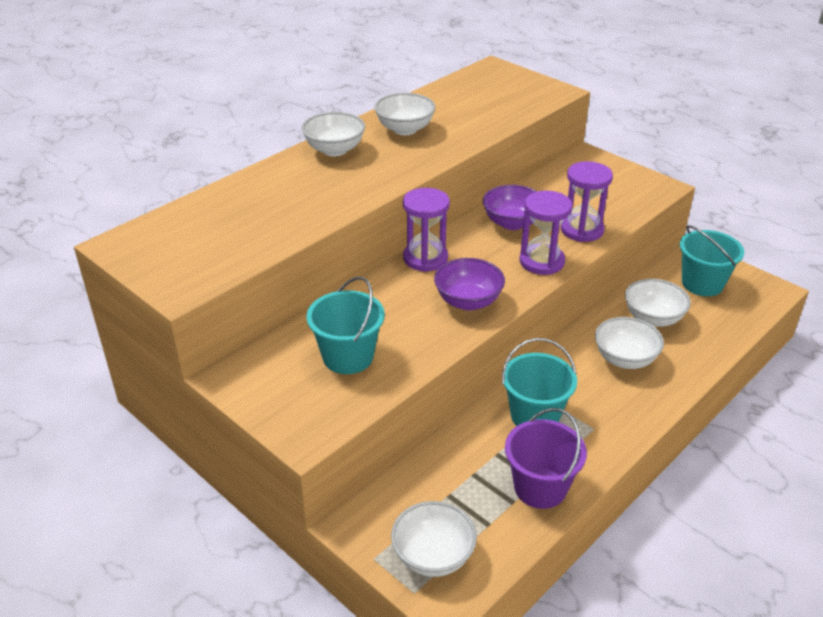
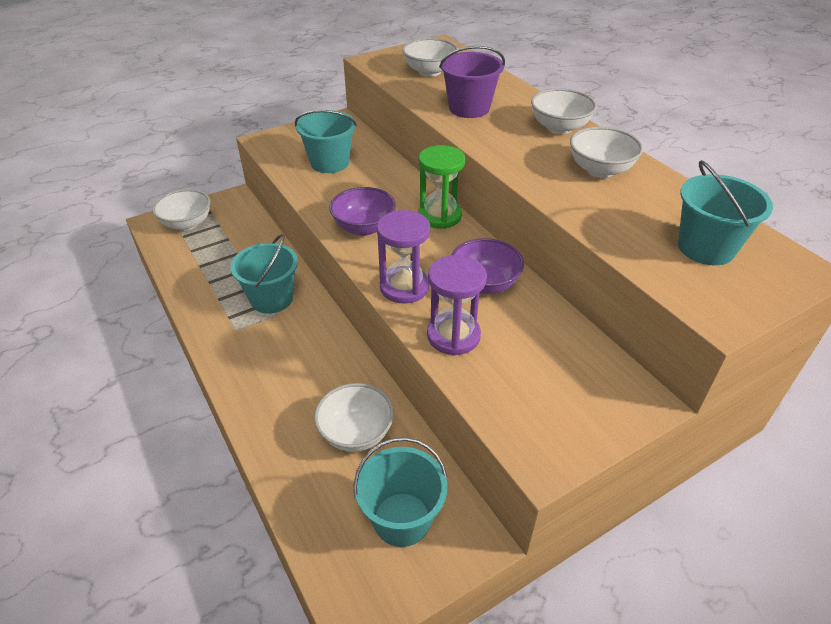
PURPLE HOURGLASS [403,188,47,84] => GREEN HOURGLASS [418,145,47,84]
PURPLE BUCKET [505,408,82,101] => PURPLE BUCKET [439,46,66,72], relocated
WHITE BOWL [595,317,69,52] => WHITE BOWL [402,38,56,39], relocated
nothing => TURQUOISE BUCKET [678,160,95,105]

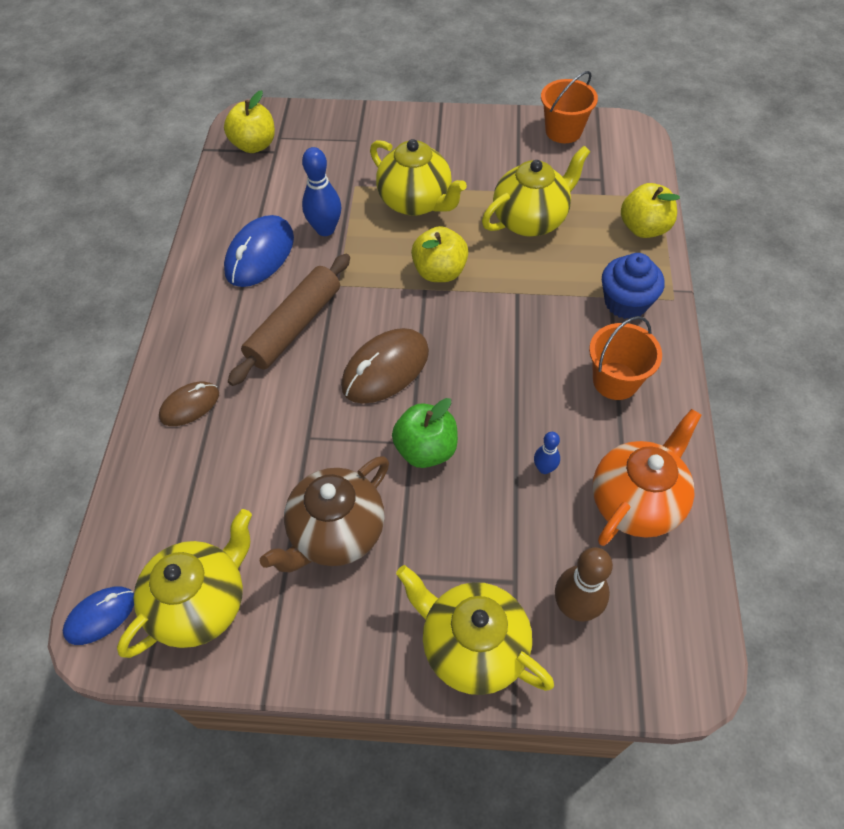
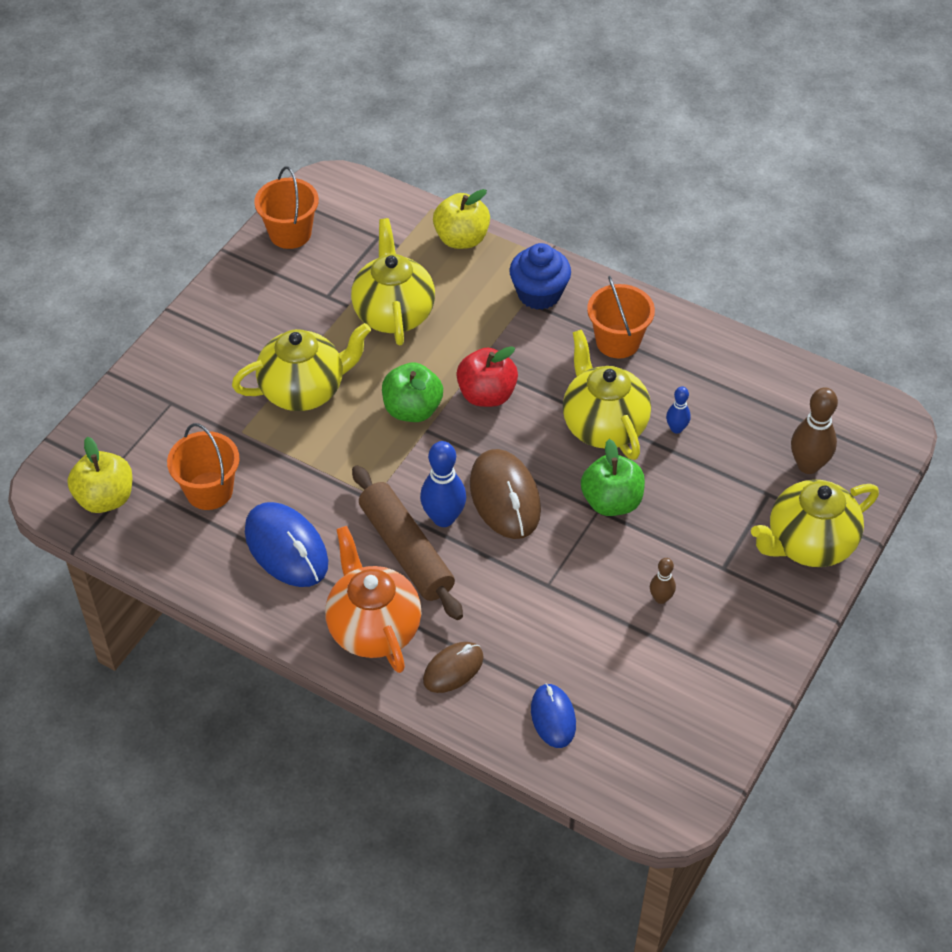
BLUE MOUSE [63,586,71,59] => BLUE MOUSE [531,683,45,65], relocated
YELLOW TEAPOT [117,509,135,149] => YELLOW TEAPOT [563,330,88,130], relocated
BROWN MOUSE [159,382,60,44] => BROWN MOUSE [423,642,61,51], 60 degrees clockwise
BROWN TEAPOT [260,456,129,116] => BROWN BOWLING PIN [650,558,26,46]
BLUE BOWLING PIN [302,147,39,89] => BLUE BOWLING PIN [420,441,46,86], relocated
YELLOW APPLE [411,226,57,56] => GREEN APPLE [382,363,61,59]
ORANGE TEAPOT [593,409,108,137] => ORANGE TEAPOT [325,526,96,147], relocated
nothing => ORANGE BUCKET [167,423,73,87]
nothing => RED APPLE [456,346,62,61]

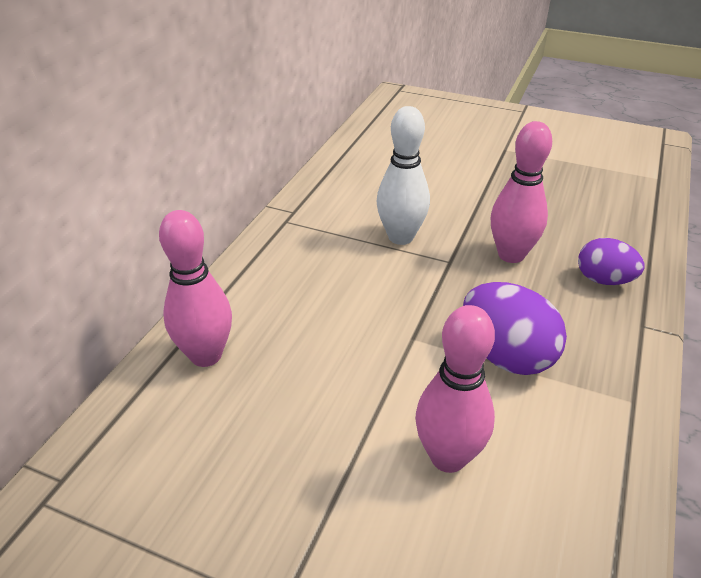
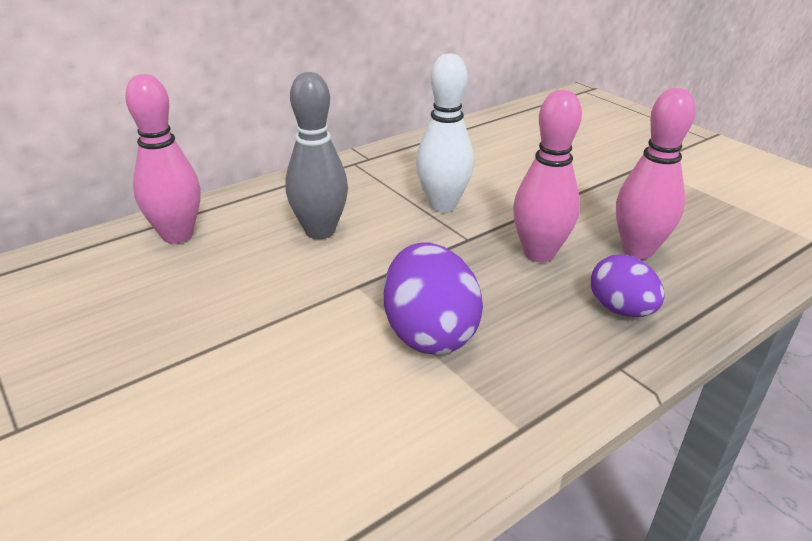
PINK BOWLING PIN [415,305,80,168] => PINK BOWLING PIN [616,88,80,171], relocated
nothing => GREY BOWLING PIN [285,72,63,167]

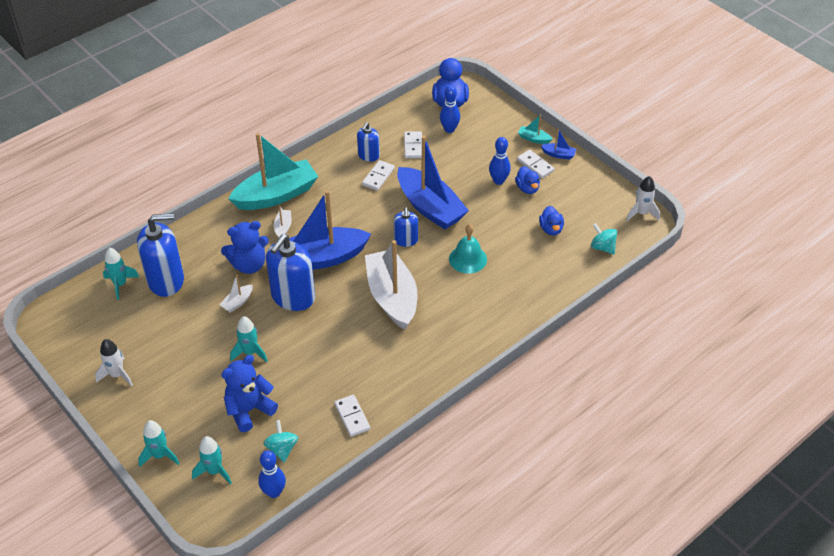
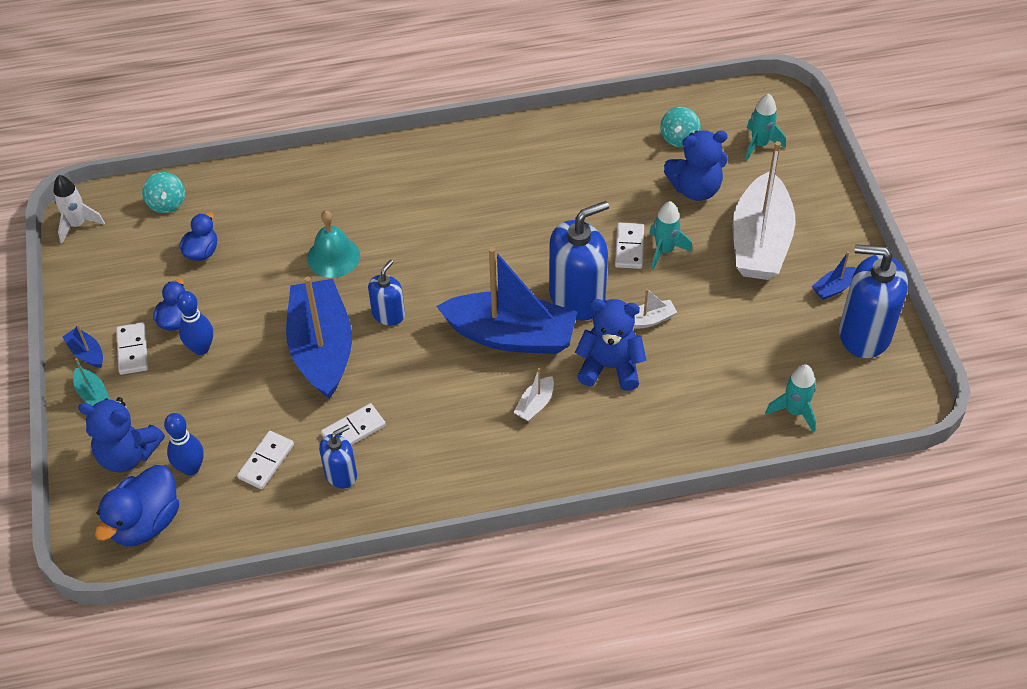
WHITE ROCKET [95,339,38,47] => BLUE BOAT [812,251,45,49]
BLUE SOAP DISPENSER [137,213,47,84] => BLUE SOAP DISPENSER [839,244,69,114], relocated
TURQUOISE ROCKET [138,420,42,47] => nothing
TURQUOISE BOAT [228,133,90,77] => nothing
BLUE BOWLING PIN [258,450,28,48] => nothing
WHITE DOMINO [334,395,36,42] => WHITE DOMINO [615,222,29,47], relocated
WHITE BOAT [365,240,53,90] => WHITE BOAT [732,141,64,139], relocated
nothing => BLUE TEDDY BEAR [78,397,87,75]

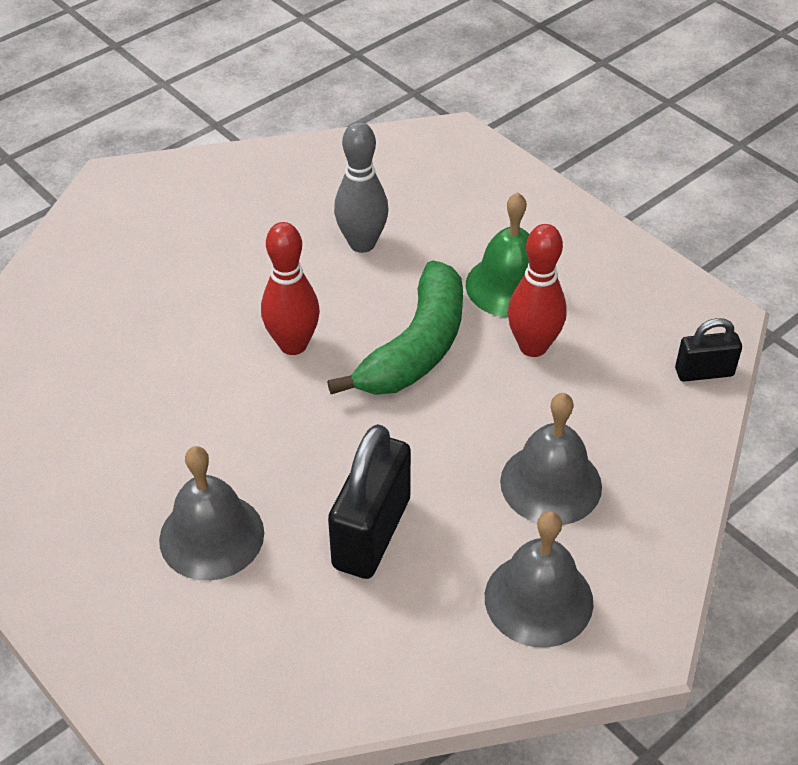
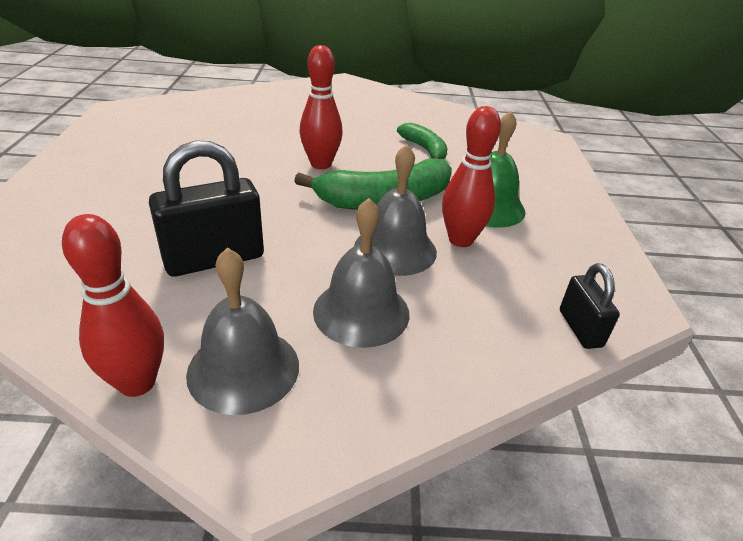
GREY BELL [159,446,105,135] => GREY BELL [354,144,83,132], relocated
GREY BOWLING PIN [334,122,54,131] => GREEN BANANA [397,123,50,36]
BLACK PADLOCK [675,318,67,64] => BLACK PADLOCK [560,263,60,86], 45 degrees clockwise
nothing => RED BOWLING PIN [62,214,102,183]

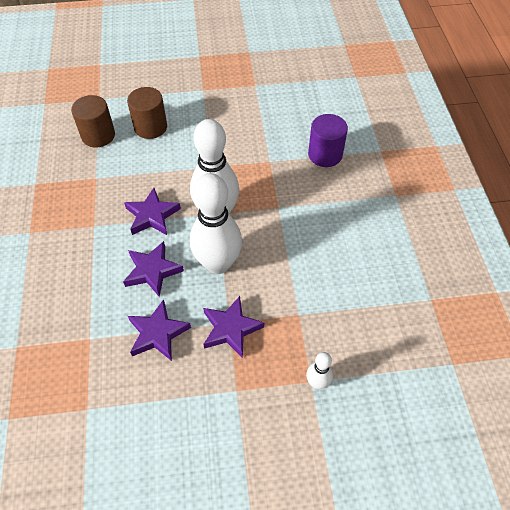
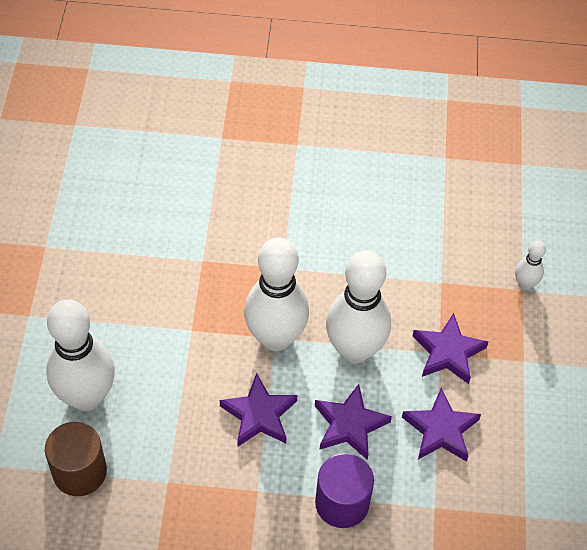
BROWN CYLINDER [127,87,40,52] => WHITE BOWLING PIN [46,299,69,112]
PURPLE CYLINDER [308,114,40,53] => PURPLE CYLINDER [315,453,59,75], relocated

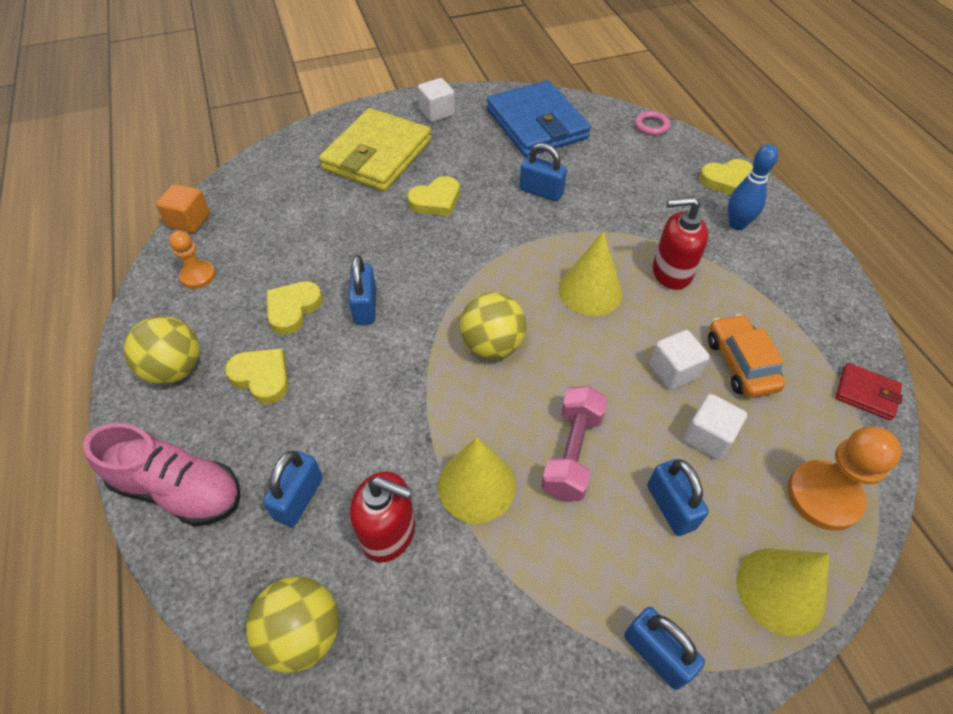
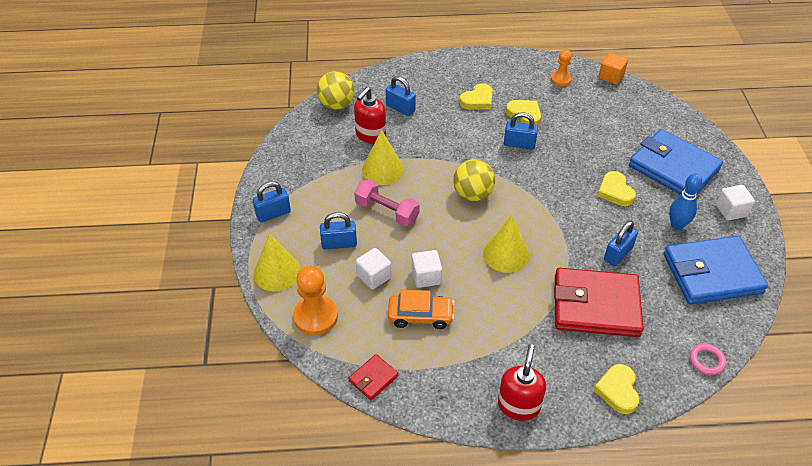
PINK SHOE [83,423,158,104] => nothing
YELLOW BALL [124,316,76,69] => nothing
YELLOW WALLET [319,108,113,83] => BLUE WALLET [629,129,94,66]
RED SOAP DISPENSER [653,197,55,93] => RED SOAP DISPENSER [498,344,48,77], relocated
BLUE BOWLING PIN [728,144,50,86] => BLUE BOWLING PIN [669,173,33,57], relocated
nothing => RED WALLET [554,268,90,69]

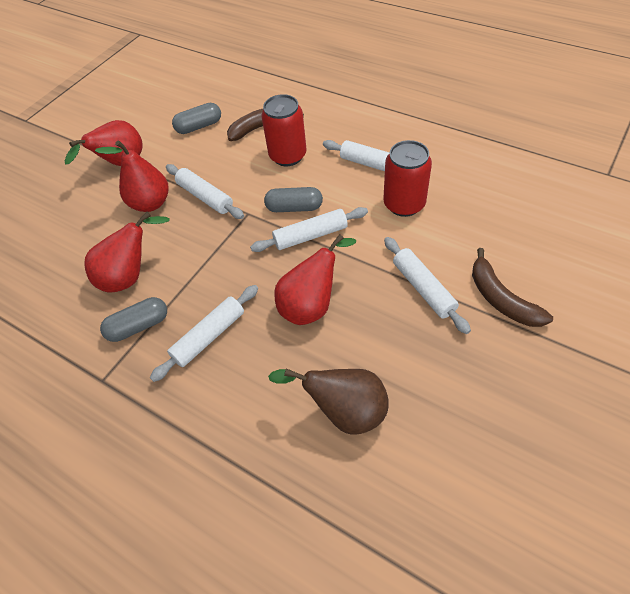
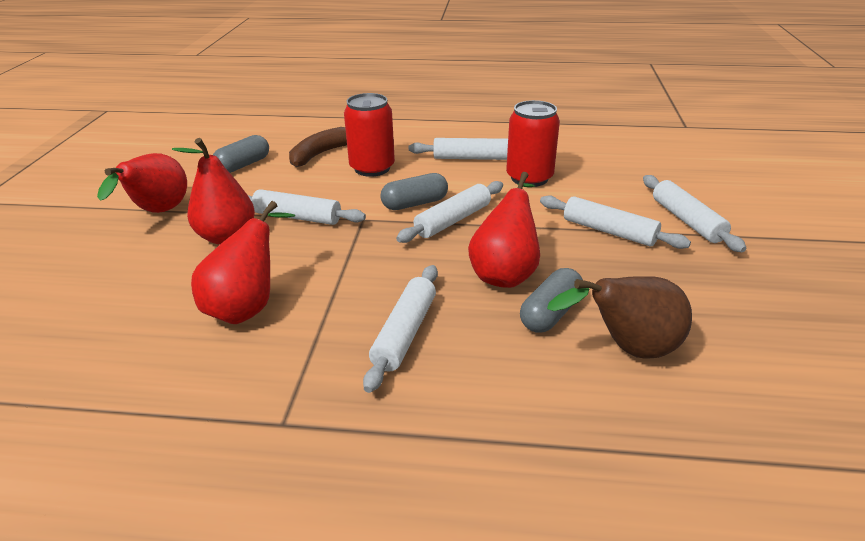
GREY CAPSULE [100,297,67,45] => GREY CAPSULE [520,268,63,65], relocated
BROWN BANANA [472,248,81,79] => WHITE ROLLING PIN [643,175,104,77]

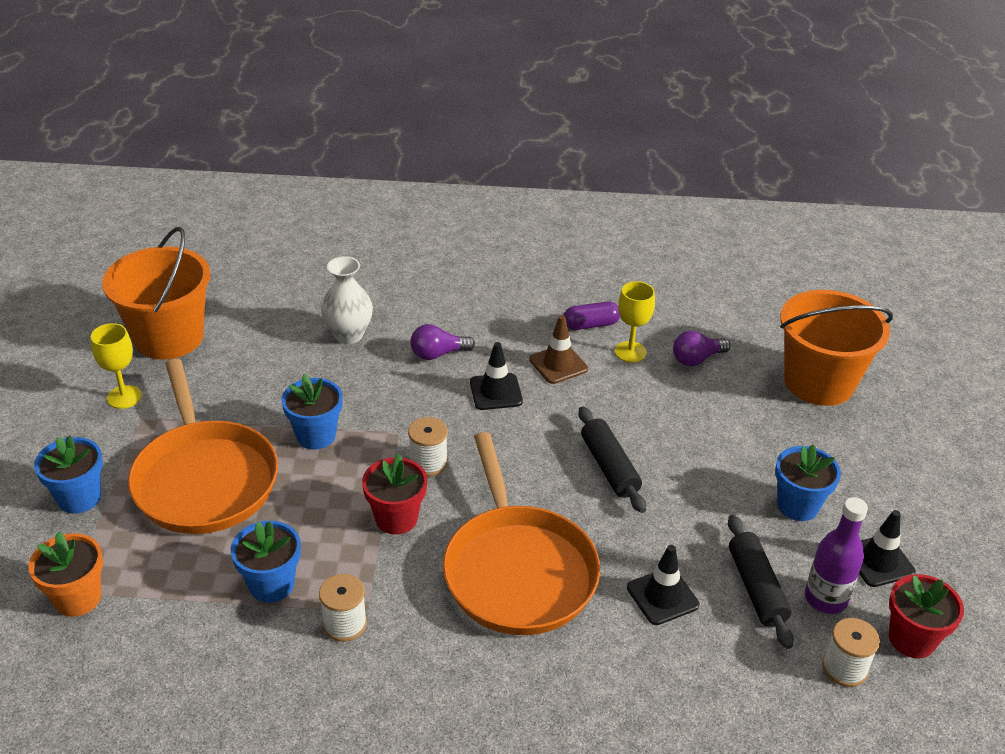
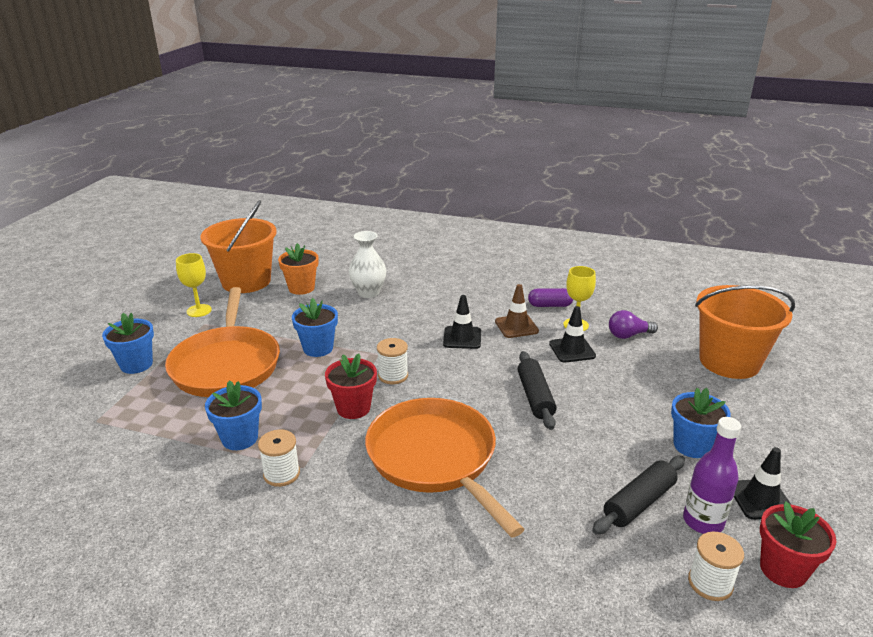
ORANGE FLOWER POT [28,532,75,85] => ORANGE FLOWER POT [278,243,40,52], relocated
PURPLE LIGHT BULB [410,324,65,36] => nothing
ORANGE PAN [443,432,157,203] => ORANGE PAN [365,398,159,140], 150 degrees clockwise
BLACK TRAFFIC CONE [627,545,72,80] => BLACK TRAFFIC CONE [549,306,47,56], relocated
BLACK ROLLING PIN [728,514,66,135] => BLACK ROLLING PIN [592,456,93,78], 45 degrees clockwise

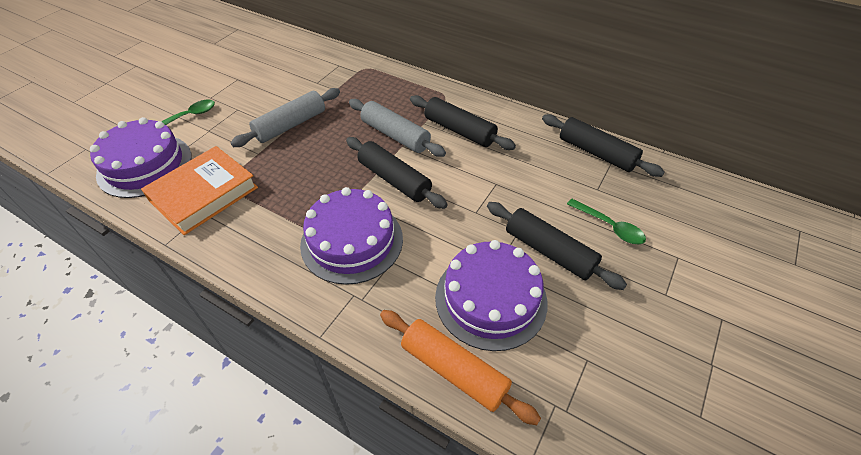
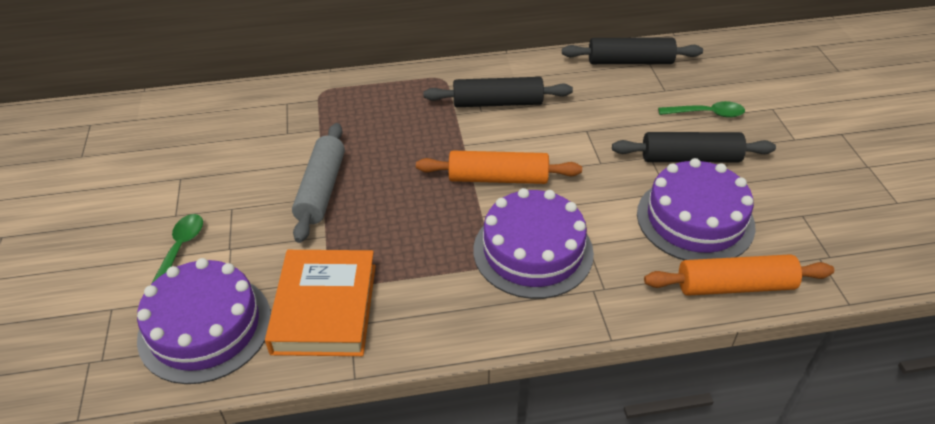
BLACK ROLLING PIN [346,137,102,72] => ORANGE ROLLING PIN [416,150,166,34]
GREY ROLLING PIN [349,99,97,58] => nothing

